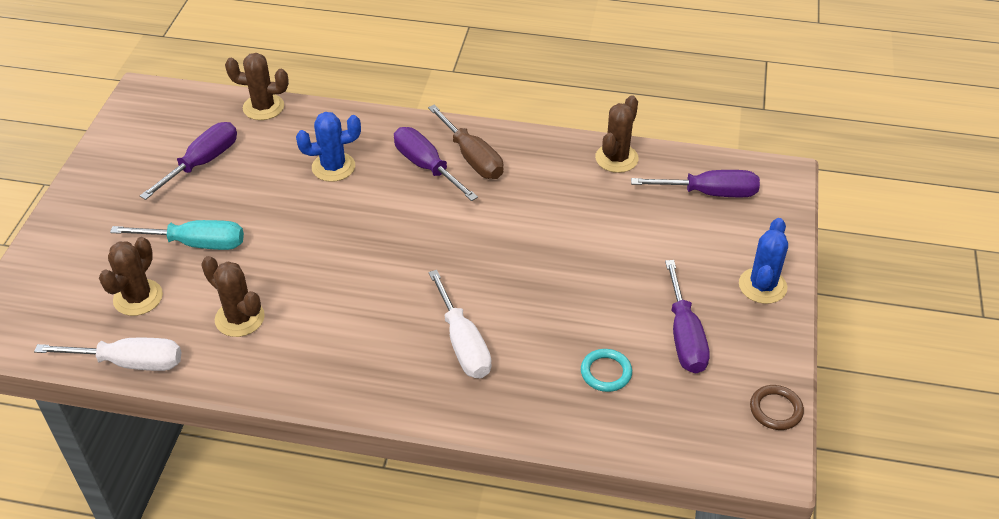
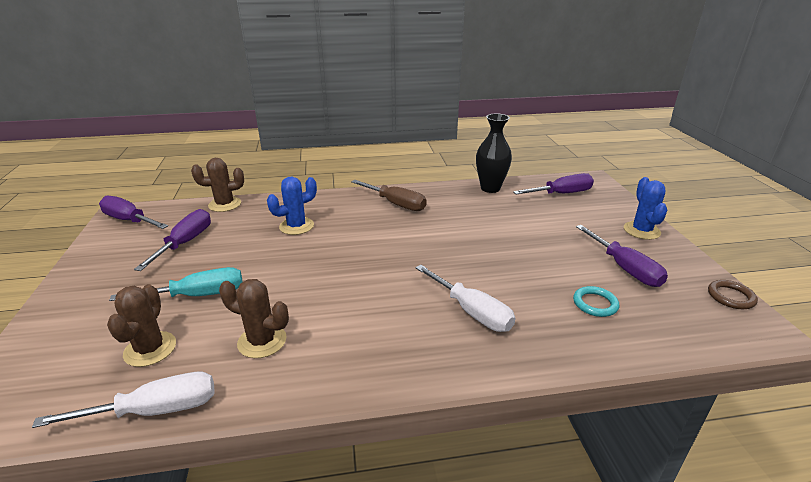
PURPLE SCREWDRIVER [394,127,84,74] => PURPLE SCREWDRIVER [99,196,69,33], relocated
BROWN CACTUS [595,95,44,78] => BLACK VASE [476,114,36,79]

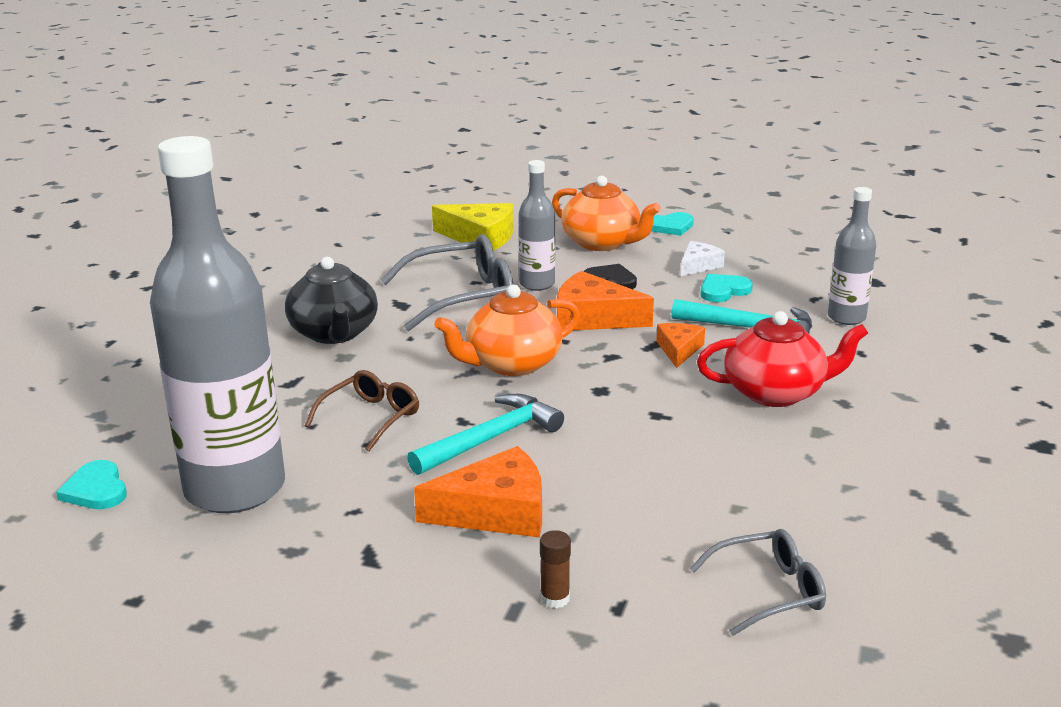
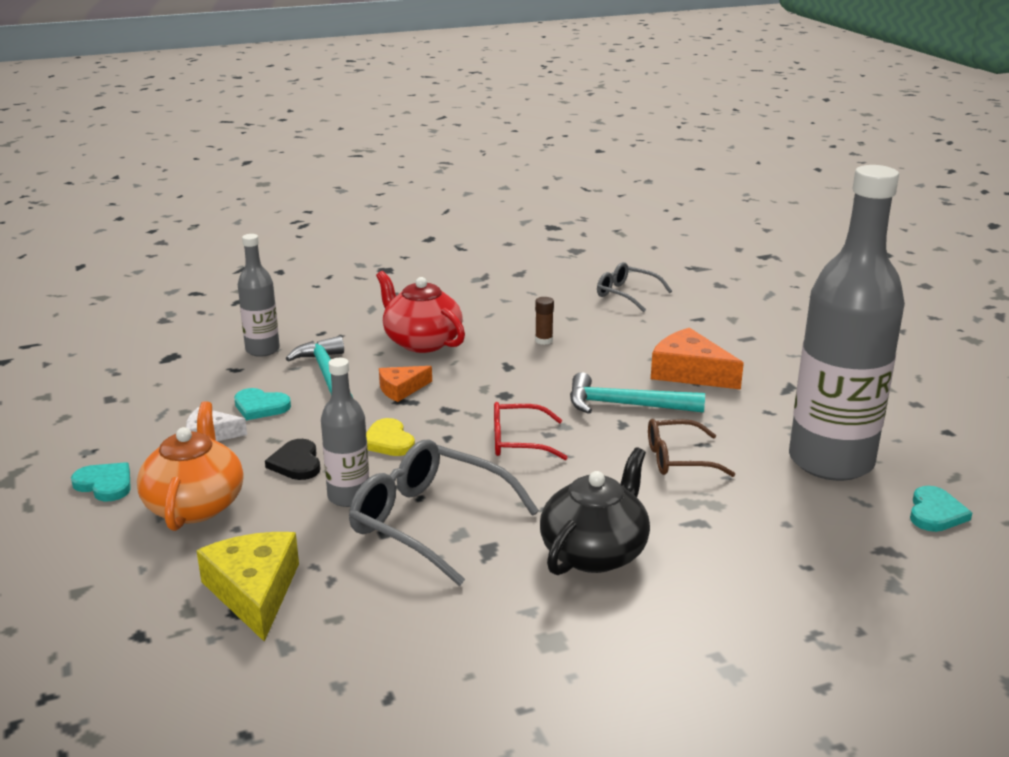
ORANGE TEAPOT [434,285,146,91] => RED GLASSES [494,402,74,58]
BROWN GLUE STICK [540,530,31,78] => BROWN GLUE STICK [535,297,19,48], relocated
ORANGE CHEESE [557,271,97,59] => YELLOW HEART [366,418,49,38]

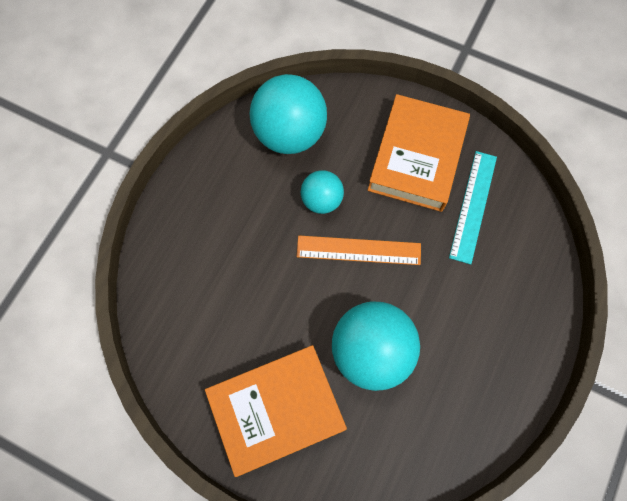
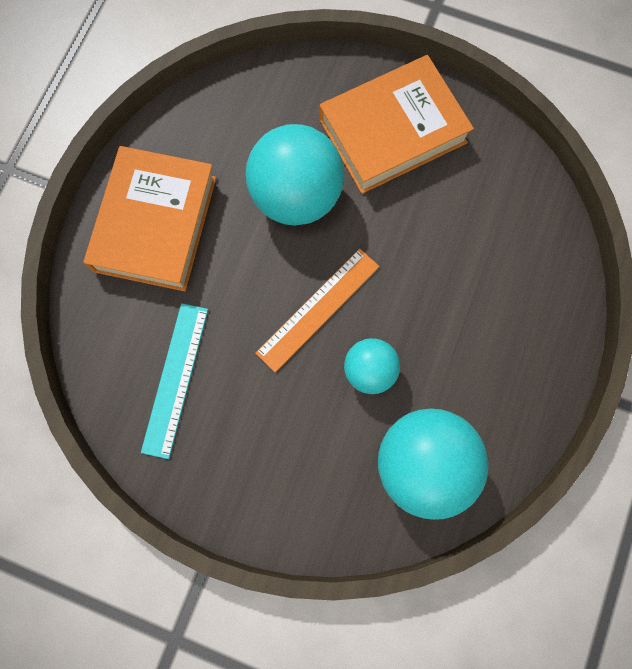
ORANGE RULER [297,236,124,29] => ORANGE RULER [255,249,124,123], 45 degrees counterclockwise
ORANGE BOOK [368,94,102,118] => ORANGE BOOK [83,146,133,145], relocated

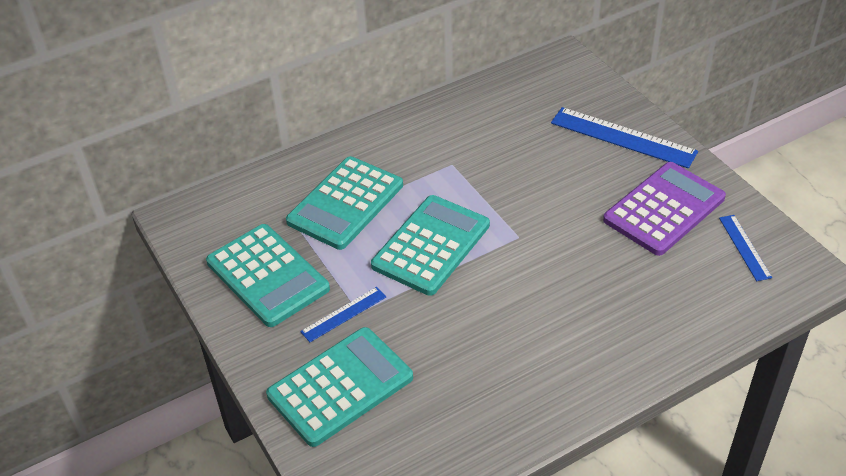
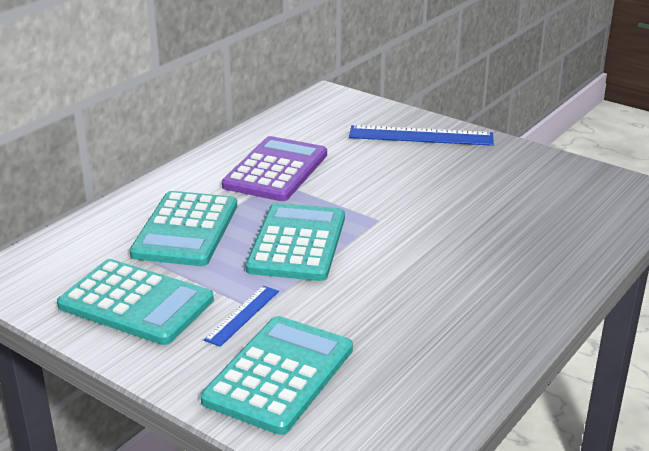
PURPLE CALCULATOR [603,162,123,94] => PURPLE CALCULATOR [222,136,105,65], relocated
BLUE RULER [719,215,53,66] => nothing

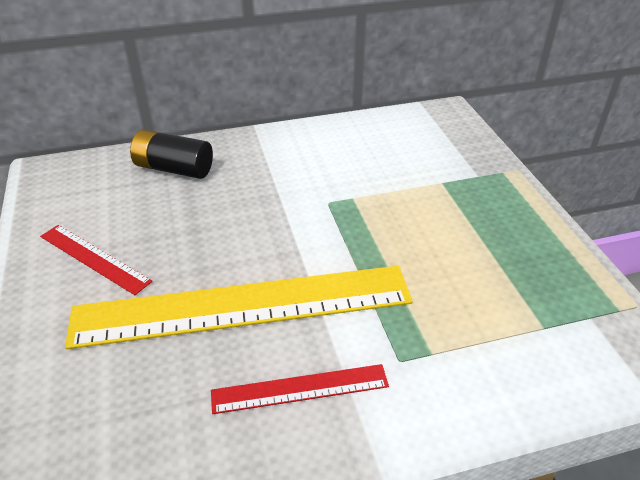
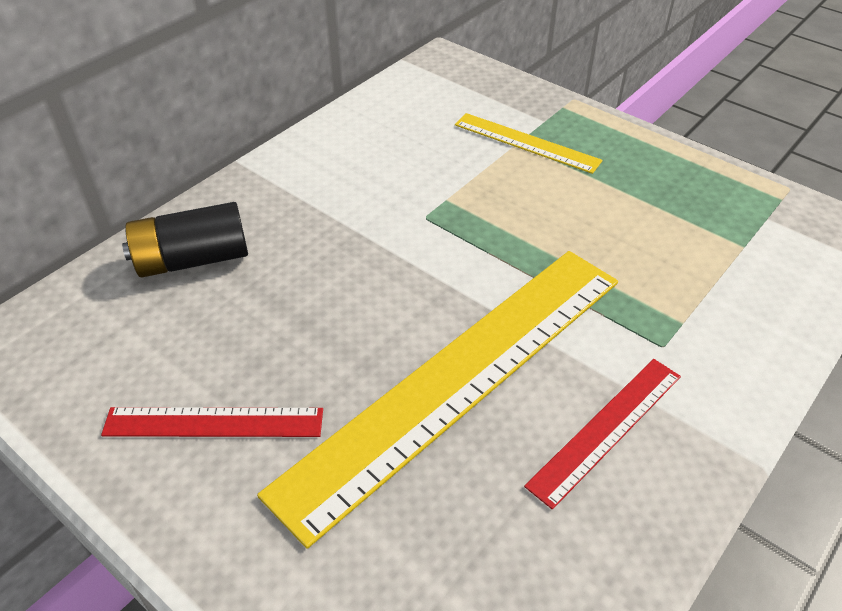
nothing => YELLOW RULER [455,113,148,61]

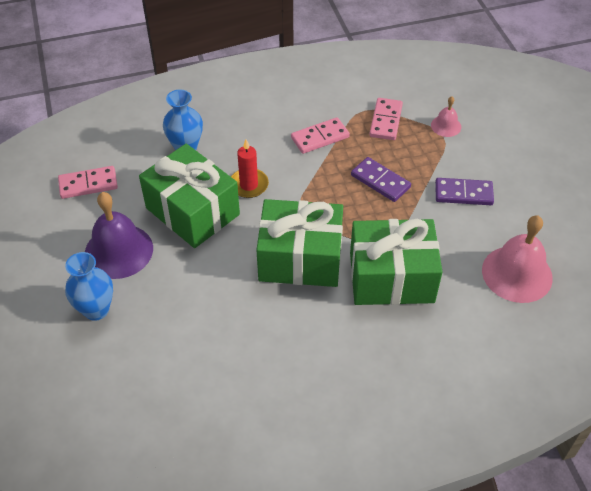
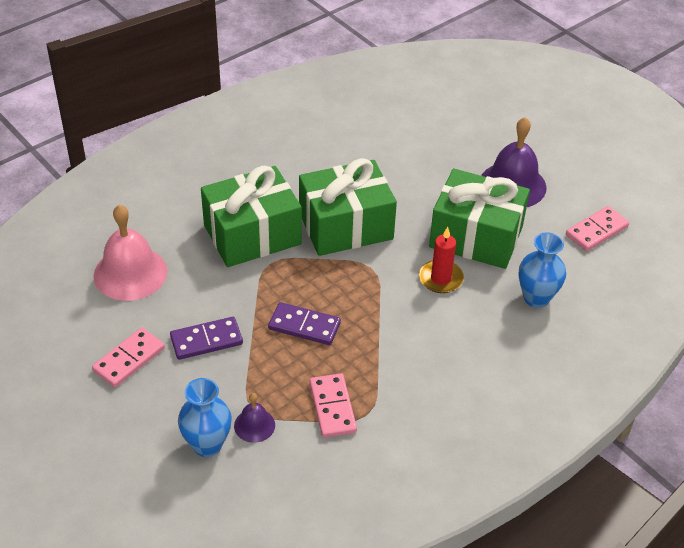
BLUE VASE [65,252,48,69] => BLUE VASE [178,378,54,79], relocated
PINK DOMINO [291,117,59,37] => PINK DOMINO [92,328,73,59], relocated
PINK BELL [431,97,30,40] => PURPLE BELL [234,393,41,50]

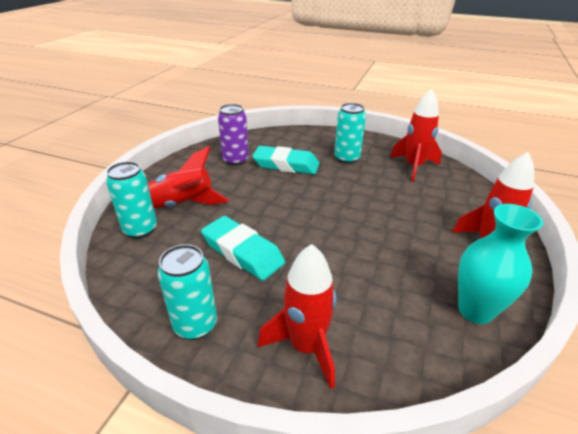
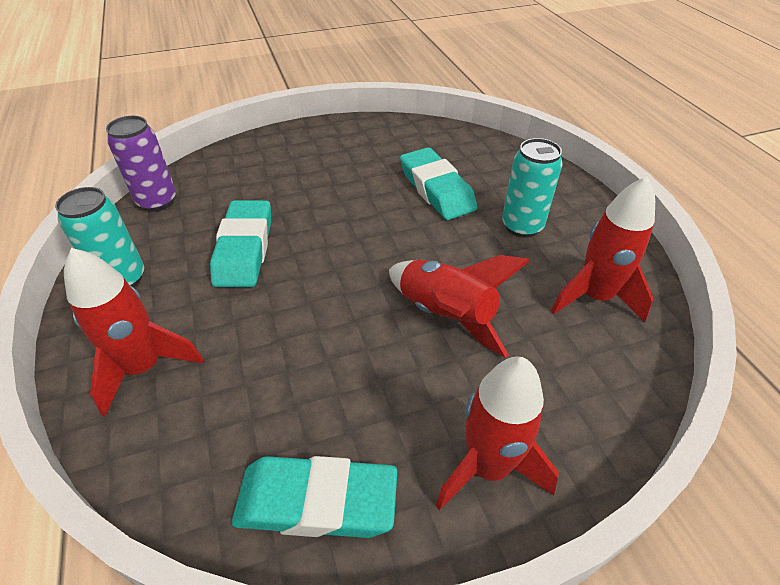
TURQUOISE CAN [106,162,51,77] => nothing
RED ROCKET [148,146,81,62] => RED ROCKET [389,255,141,103], relocated
PURPLE CAN [218,104,31,62] => PURPLE CAN [106,116,70,96], relocated
TURQUOISE VASE [458,204,85,120] => TURQUOISE ERASER [232,456,165,82]

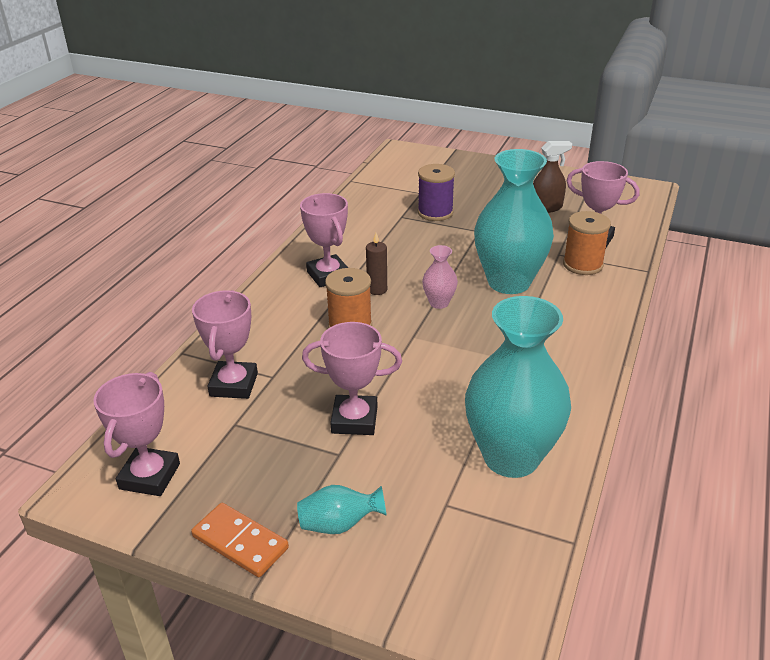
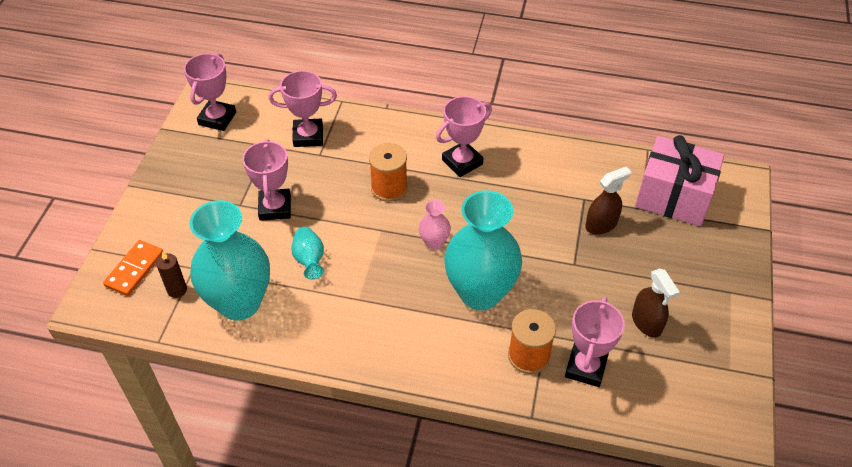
PINK TROPHY [93,372,87,124] => PINK TROPHY [184,53,52,78], 75 degrees counterclockwise
ORANGE DOMINO [191,503,98,74] => ORANGE DOMINO [103,240,60,56], relocated
TURQUOISE VASE [297,485,90,49] => TURQUOISE VASE [291,227,33,52], relocated
BROWN CANDLE [366,233,21,62] => BROWN CANDLE [156,251,31,47], relocated
PURPLE SPOOL [418,164,37,57] => BROWN SPRAY BOTTLE [585,167,46,68]
nothing => PINK GIFT [635,135,89,91]

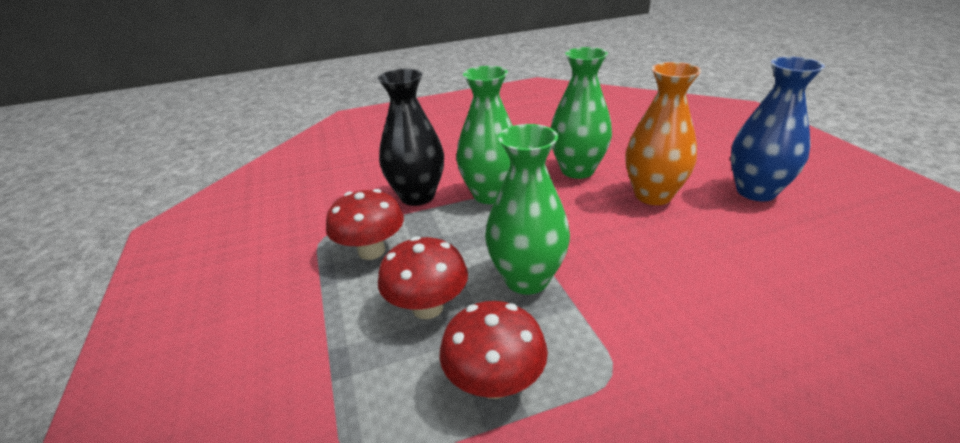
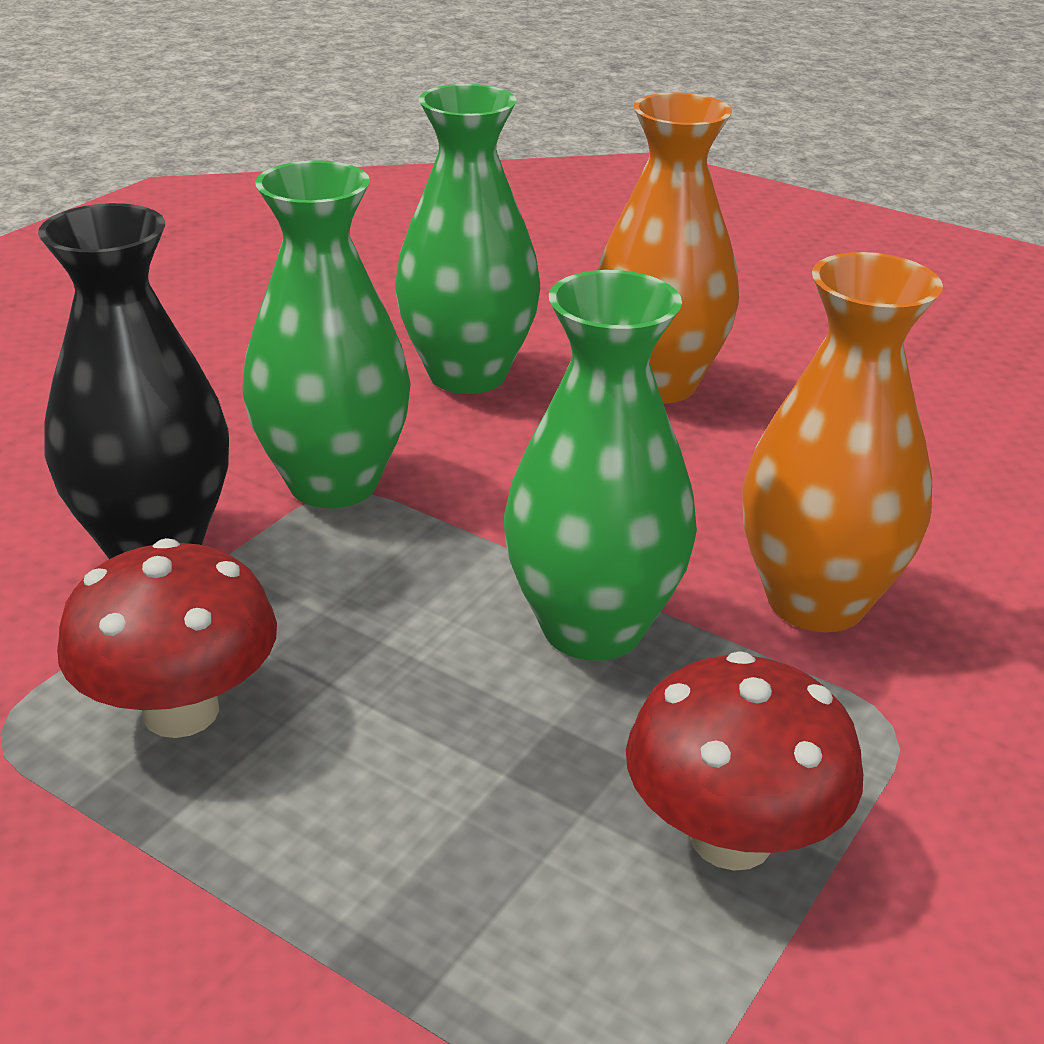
RED MUSHROOM [378,236,90,83] => nothing
BLUE VASE [731,57,94,145] => nothing
nothing => ORANGE VASE [742,252,201,380]

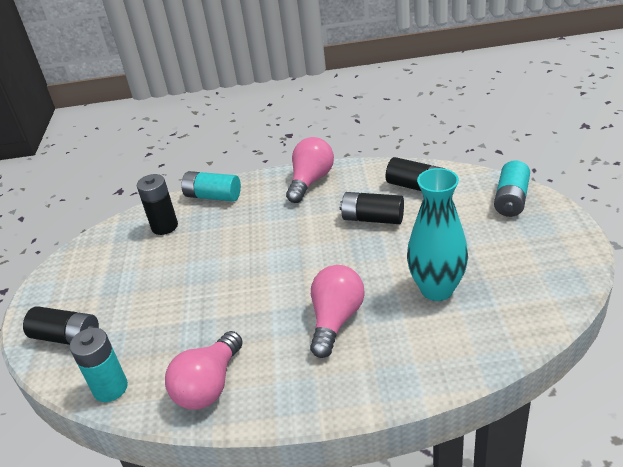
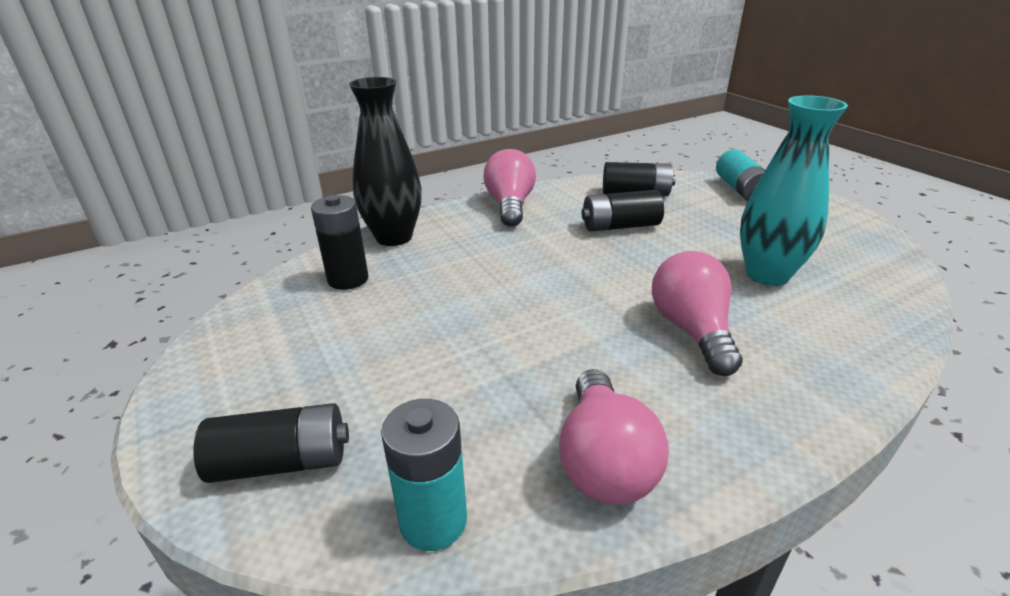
TURQUOISE BATTERY [181,171,60,31] => BLACK VASE [349,77,73,169]

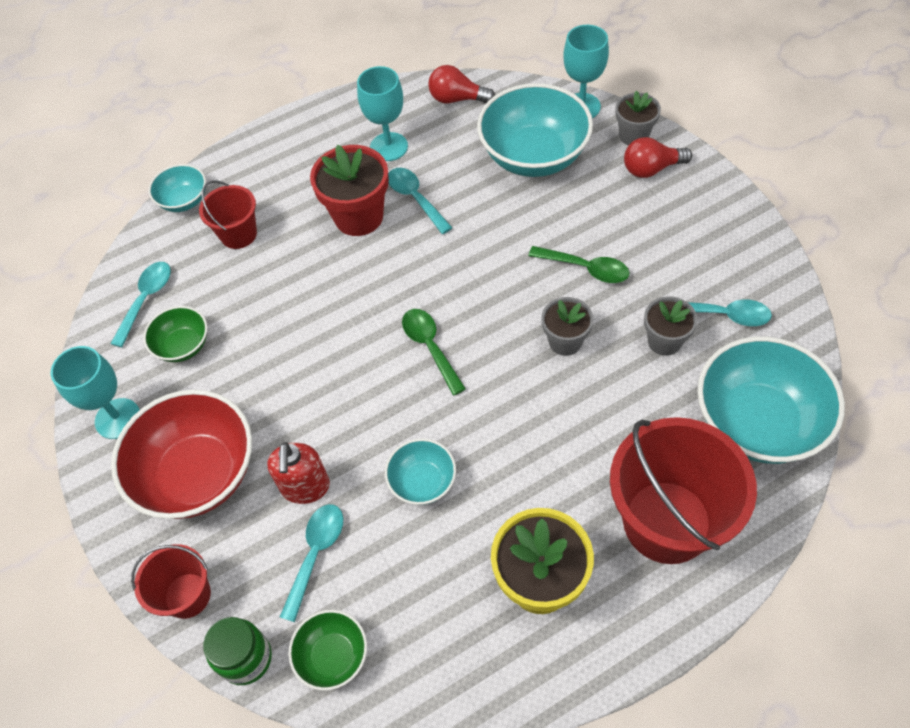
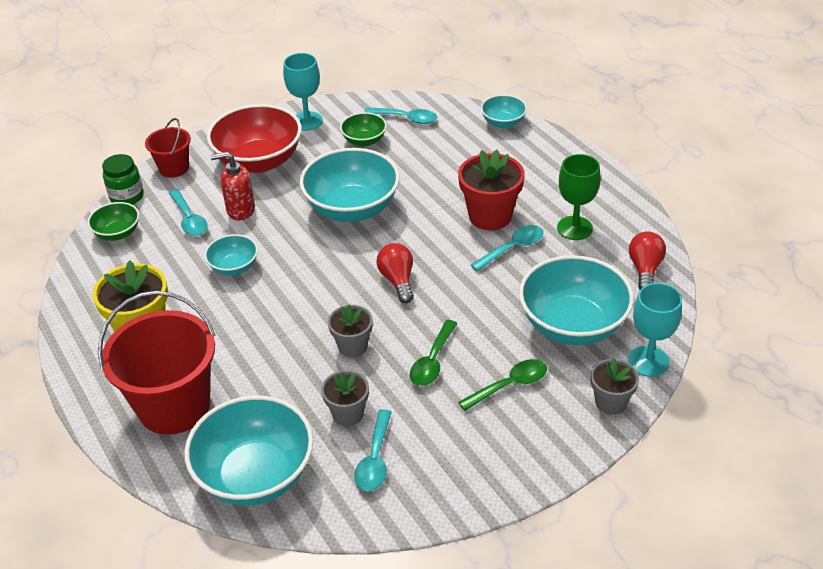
RED BUCKET [199,180,58,69] => nothing
TURQUOISE SPOON [280,504,63,118] => TURQUOISE SPOON [169,189,38,47], 45 degrees clockwise
TURQUOISE GOBLET [357,66,51,95] => GREEN GOBLET [557,154,43,86]
GREEN SPOON [402,309,64,86] => GREEN SPOON [458,359,89,52], relocated
RED LIGHT BULB [624,137,68,41] => RED LIGHT BULB [376,243,38,60], relocated
nothing => TURQUOISE BOWL [300,148,100,74]

